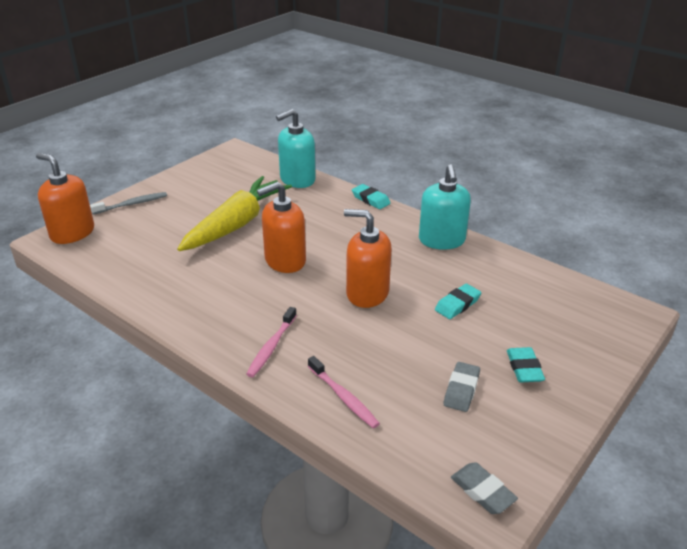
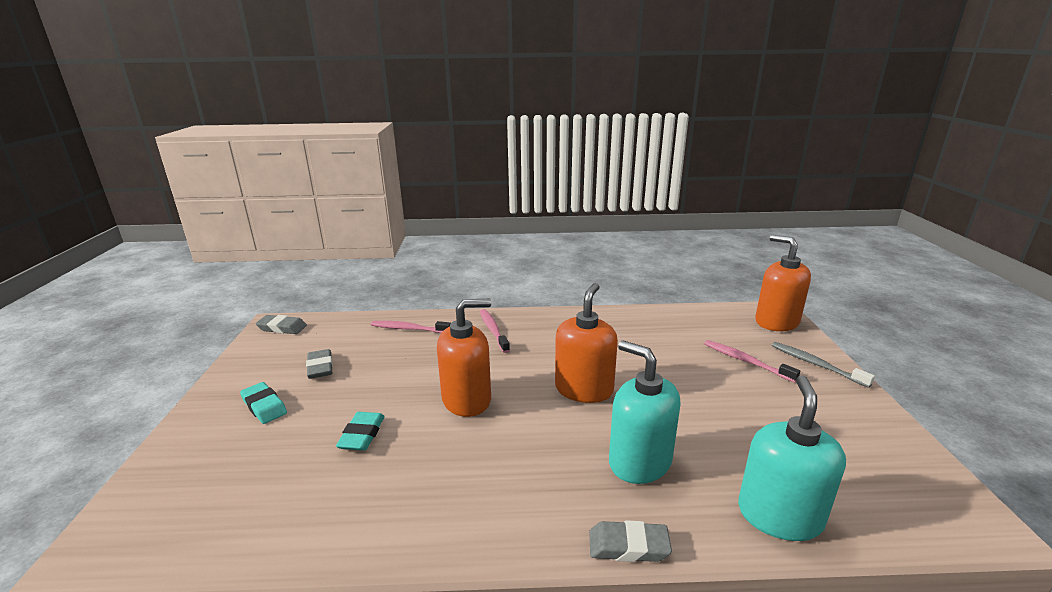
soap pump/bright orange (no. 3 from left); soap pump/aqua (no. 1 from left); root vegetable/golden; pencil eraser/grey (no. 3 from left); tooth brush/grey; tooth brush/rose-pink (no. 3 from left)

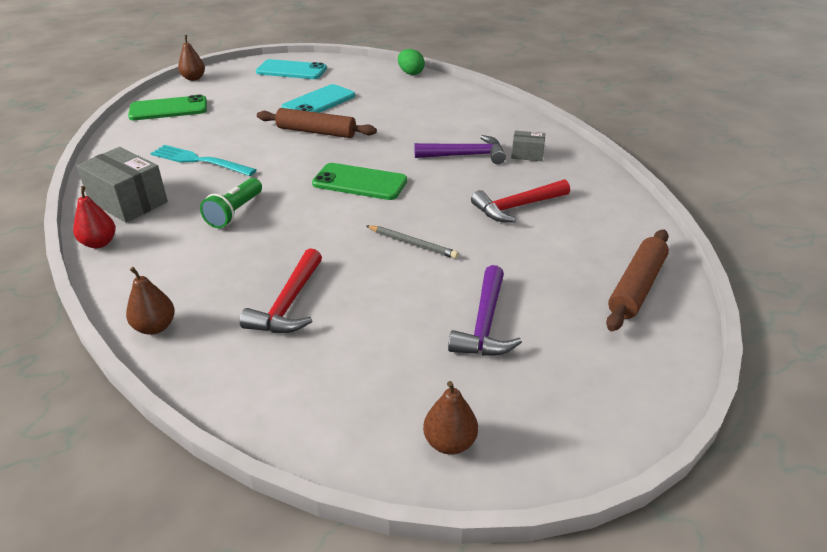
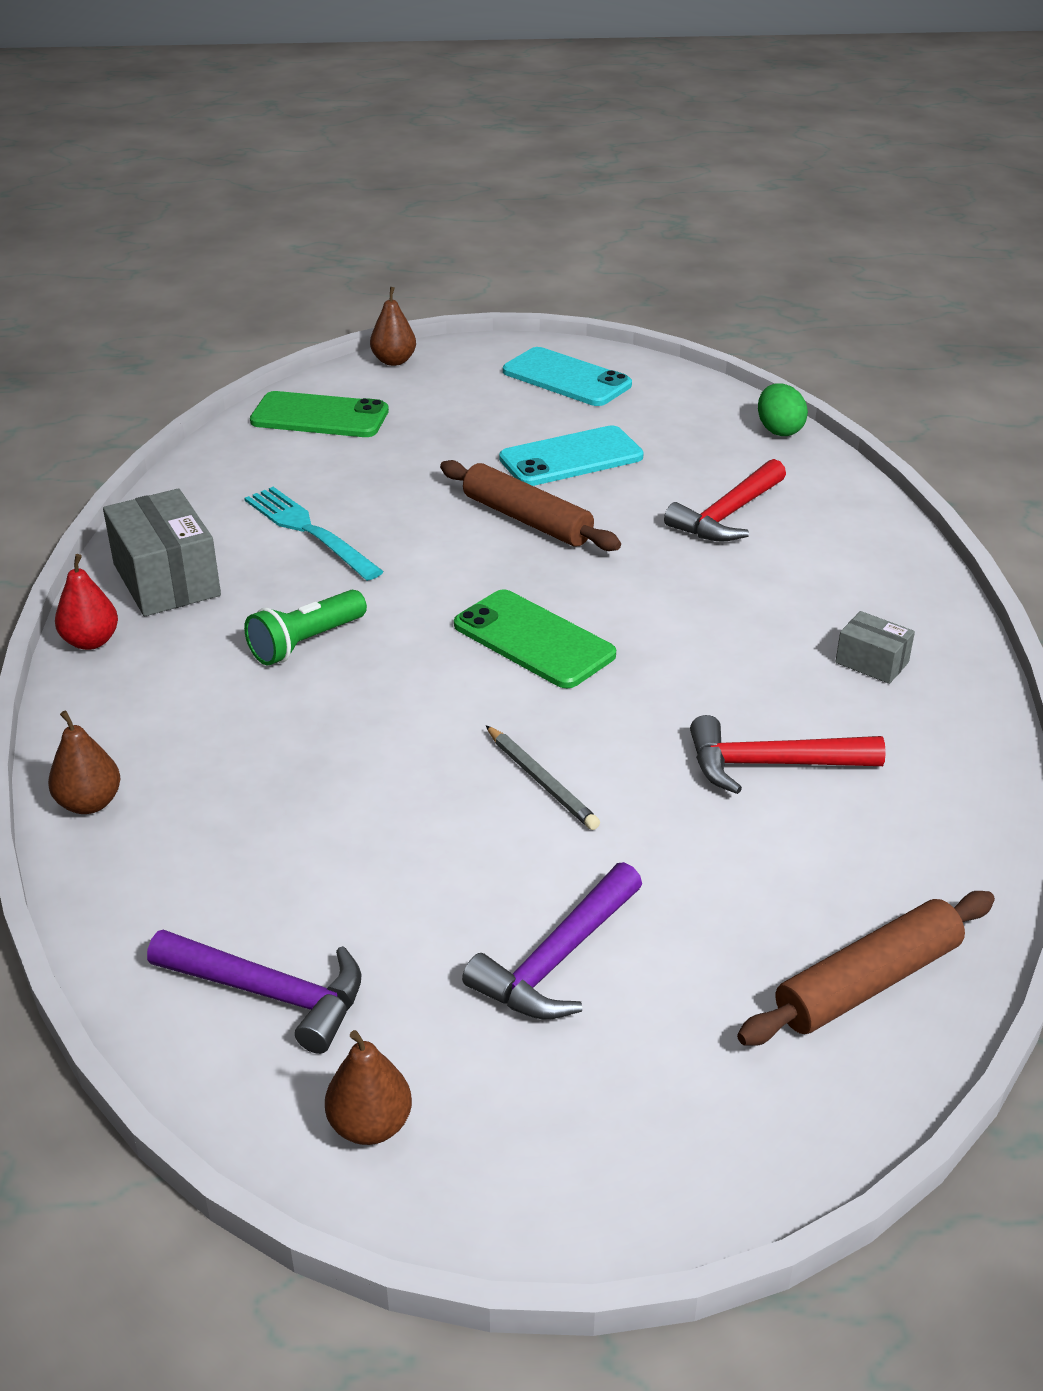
hammer/royal purple (no. 1 from left); hammer/crimson (no. 1 from left)

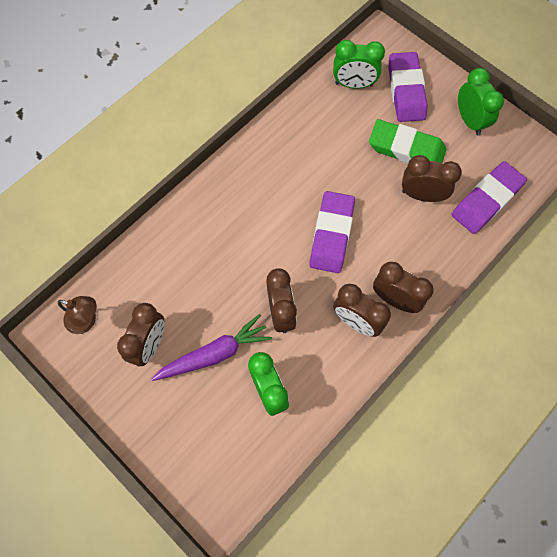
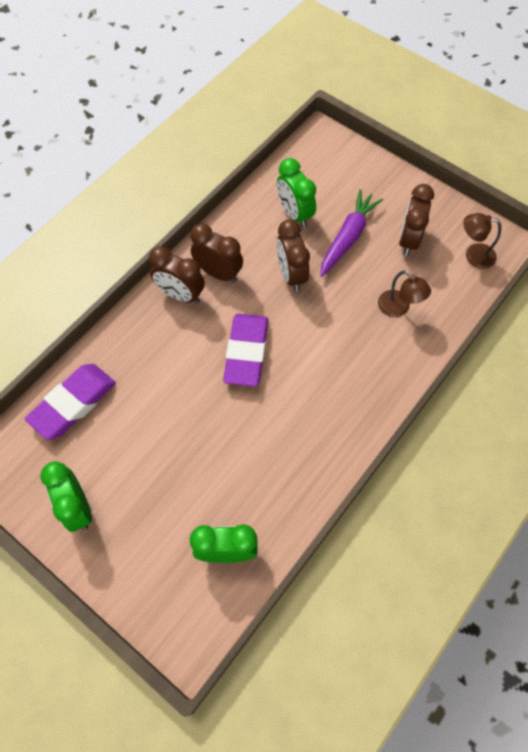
pencil eraser/royal purple (no. 2 from left in the first image); pencil eraser/leaf-green; clock/brown (no. 5 from left in the first image); root vegetable/royal purple; reading lamp/brown (no. 1 from left)

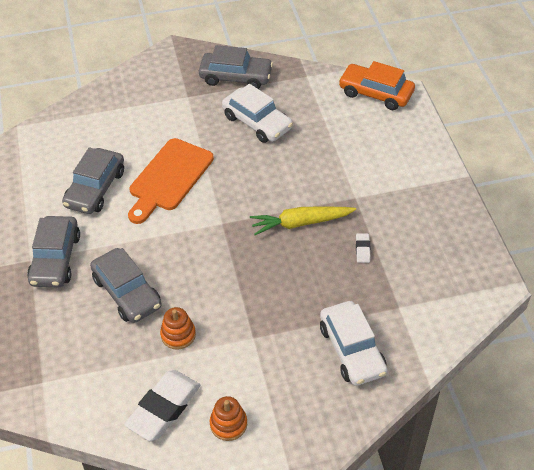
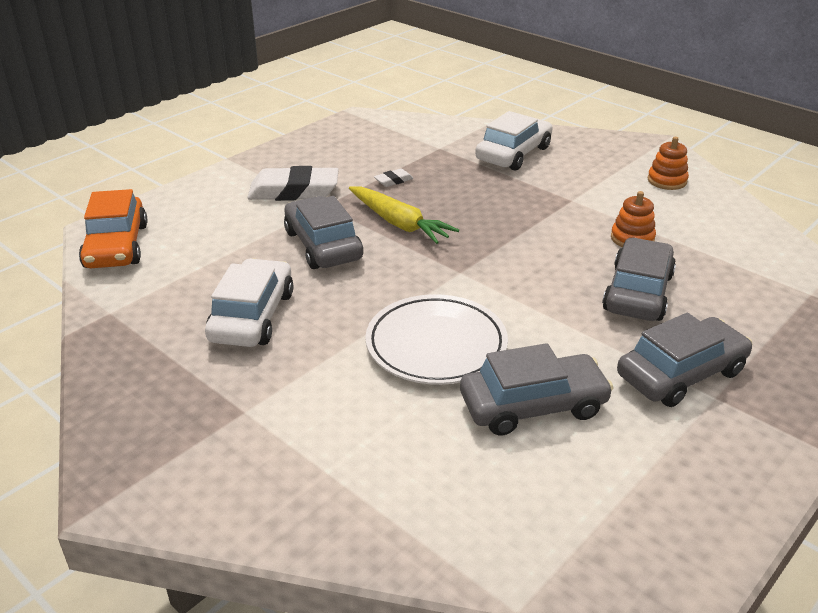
toy car/grey (no. 1 from left); flat dish/white; pencil eraser/white (no. 1 from left)

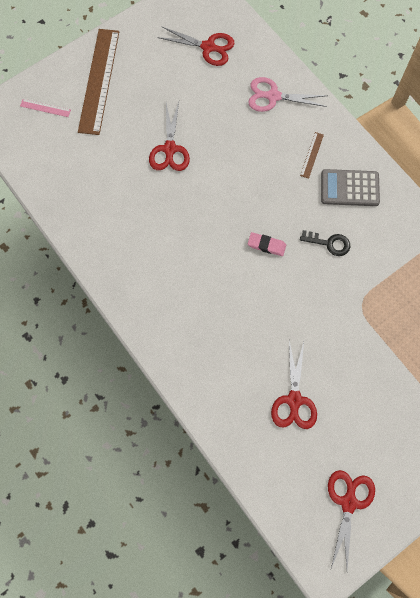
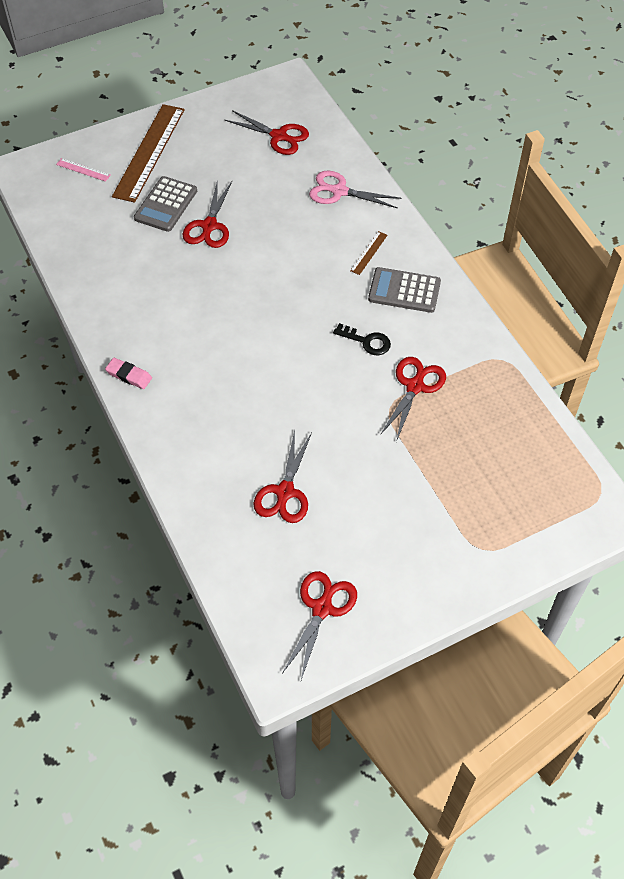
pencil eraser/rose-pink; calculator/grey (no. 1 from left); pair of scissors/crimson (no. 5 from left)

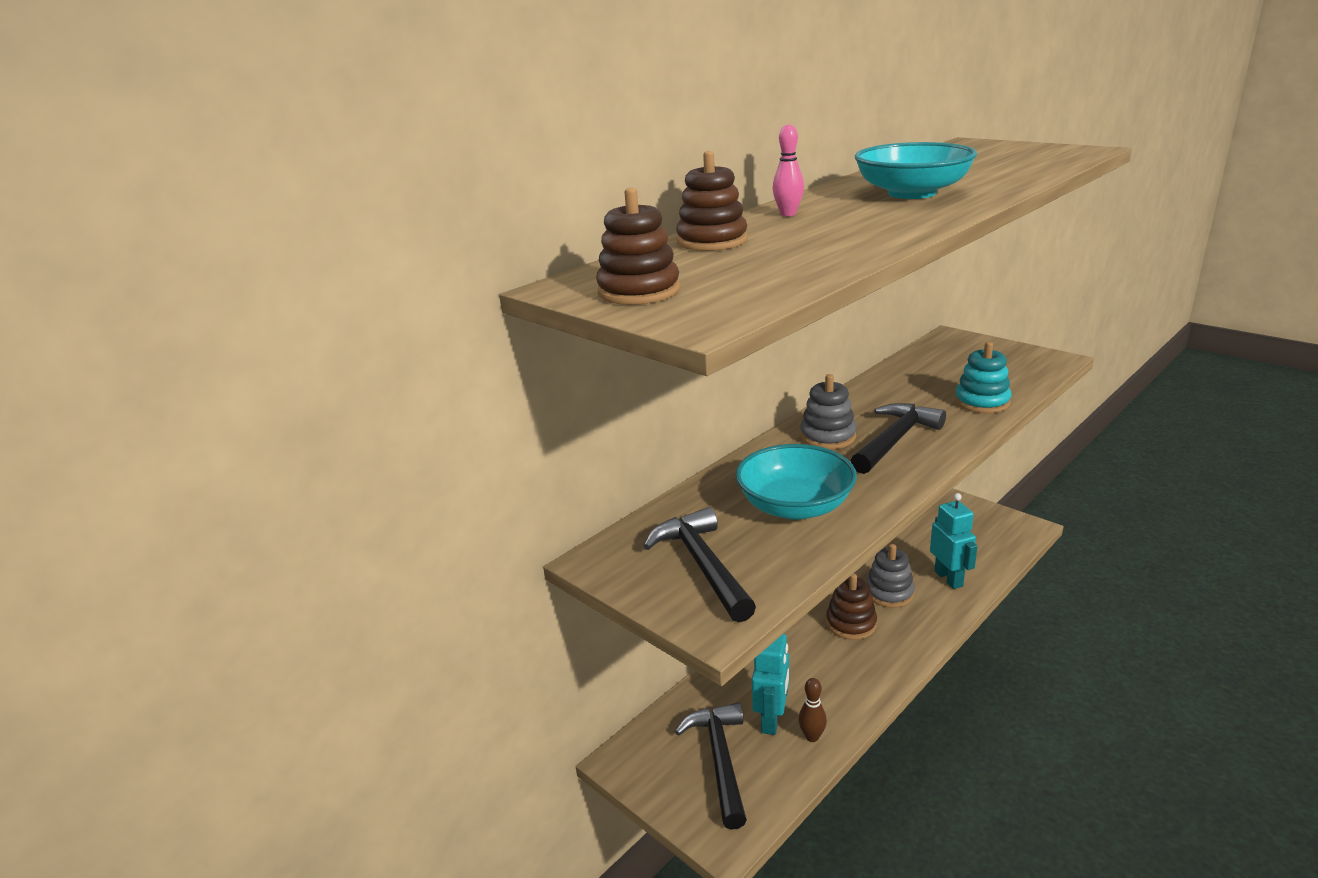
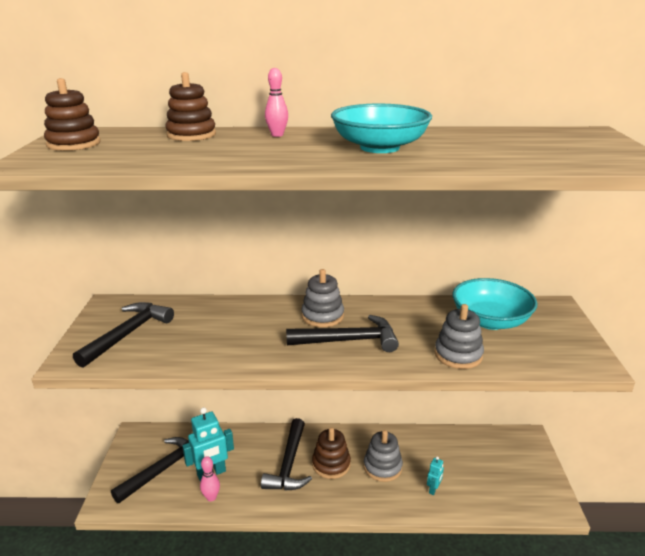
stacking rings/grey (no. 3 from left); deep dish/aqua (no. 2 from left); robot/aqua (no. 2 from left); tenpin/rose-pink (no. 1 from left); hammer/black (no. 3 from left)

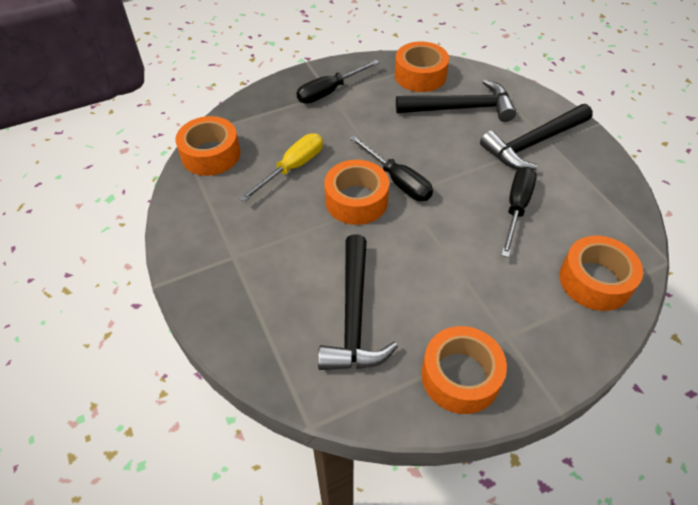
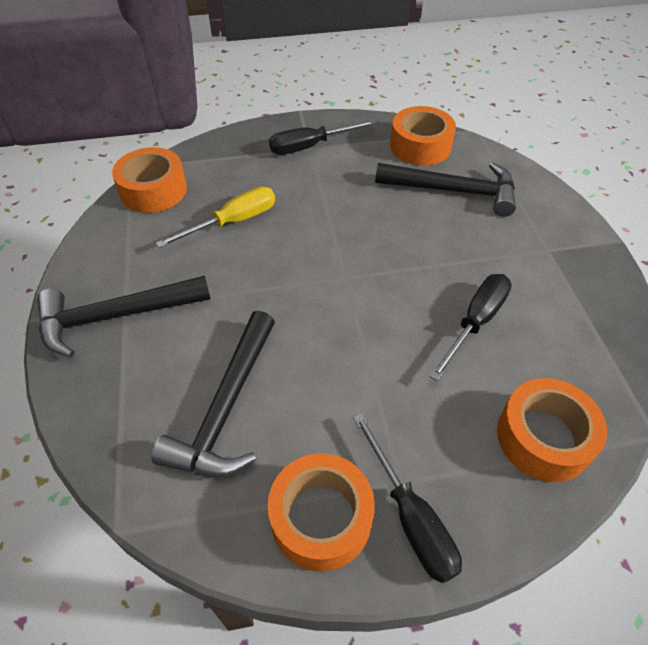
hammer/black (no. 1 from left); flat screwdriver/black (no. 2 from left); sticky tape/bright orange (no. 2 from left in the first image)

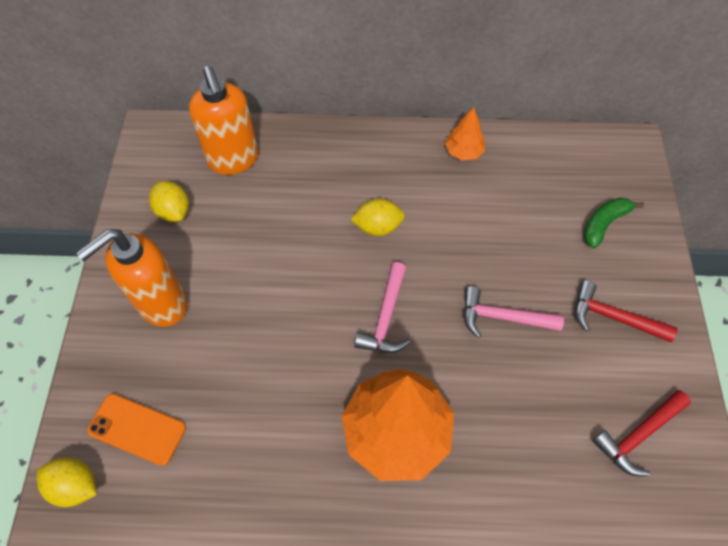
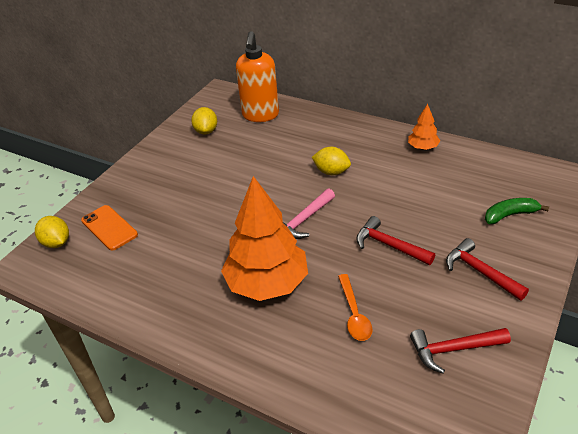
soap pump/bright orange (no. 1 from left in the first image); hammer/crimson (no. 1 from left); tablespoon/bright orange

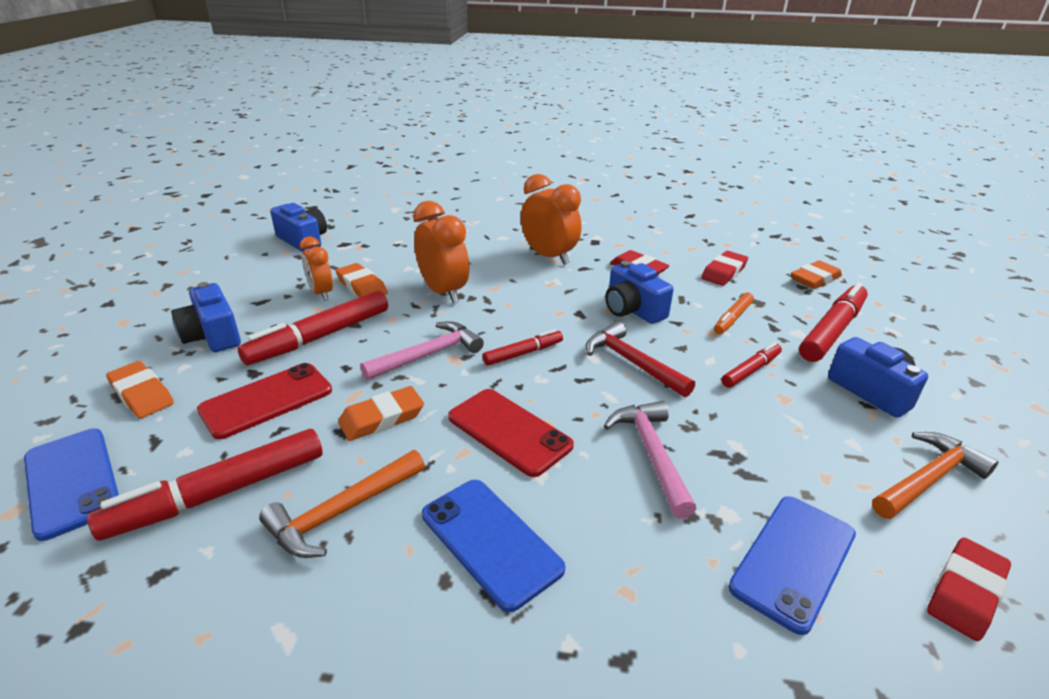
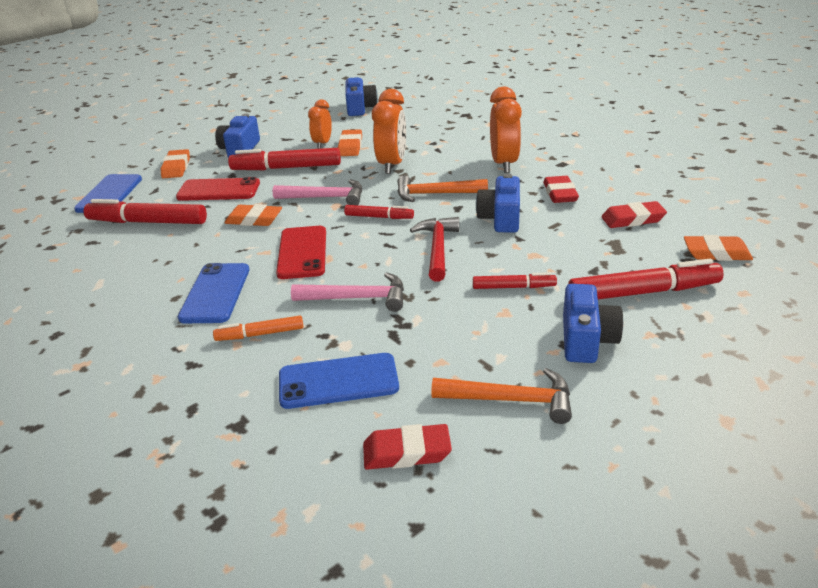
marker pen/bright orange; hammer/rose-pink (no. 2 from left); hammer/bright orange (no. 1 from left)

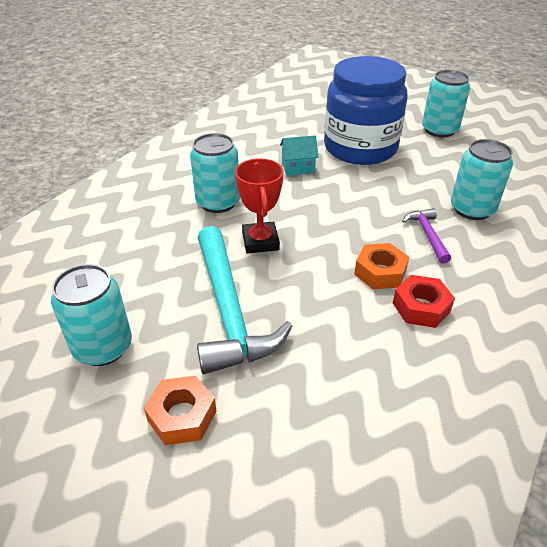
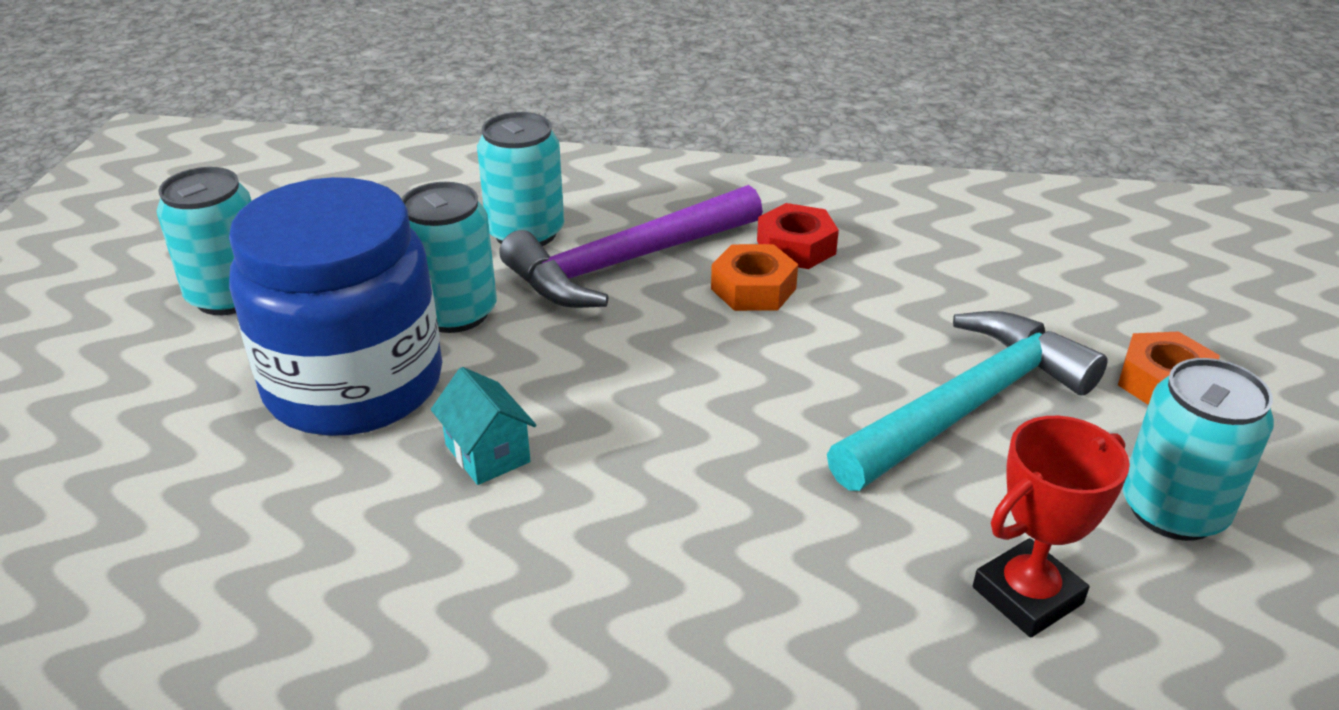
tin/aqua (no. 2 from left); award cup/crimson; hammer/royal purple

